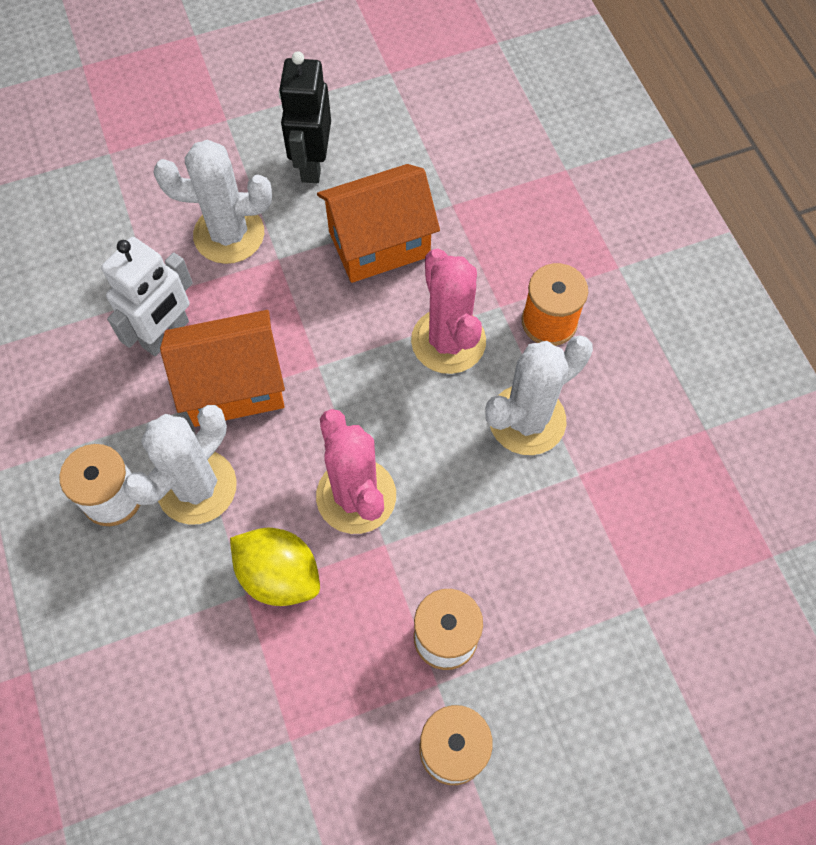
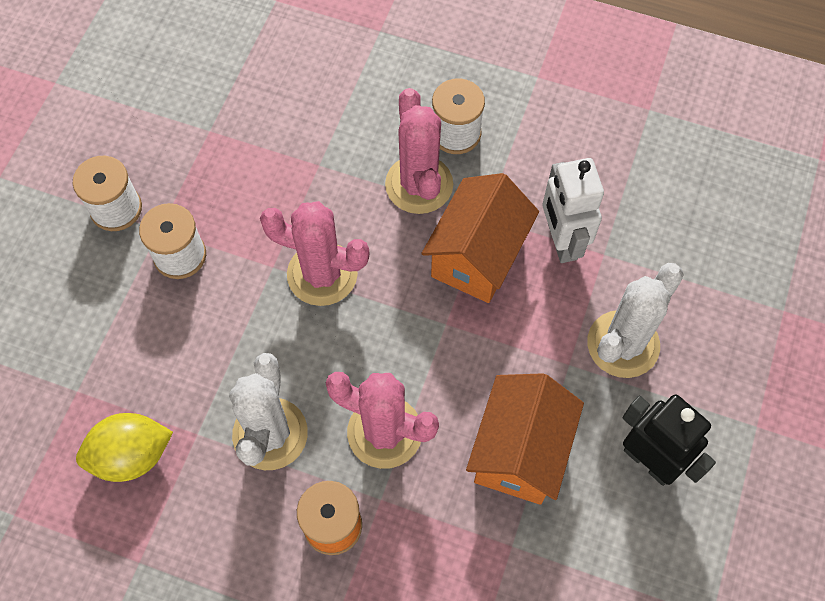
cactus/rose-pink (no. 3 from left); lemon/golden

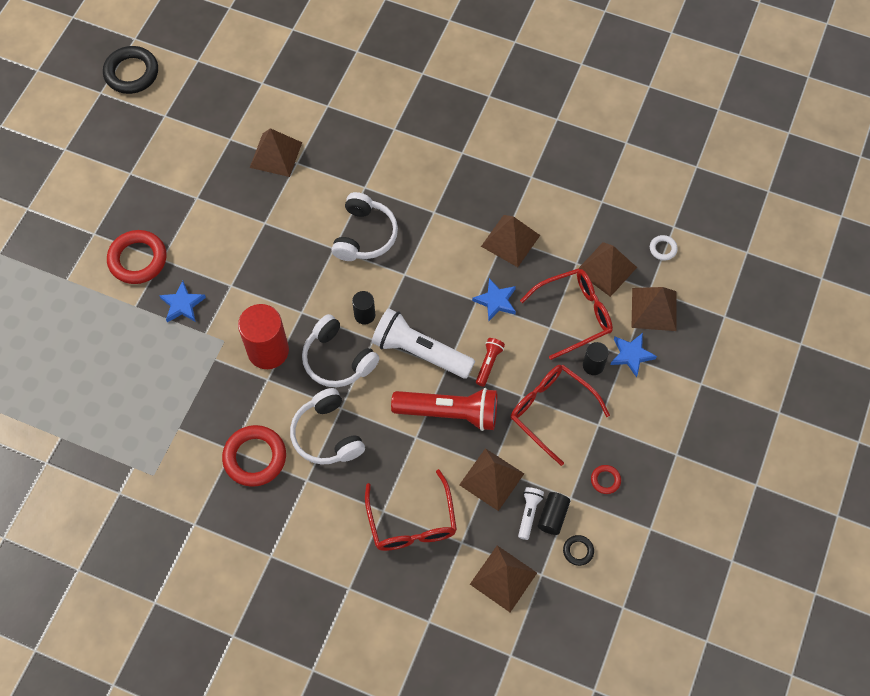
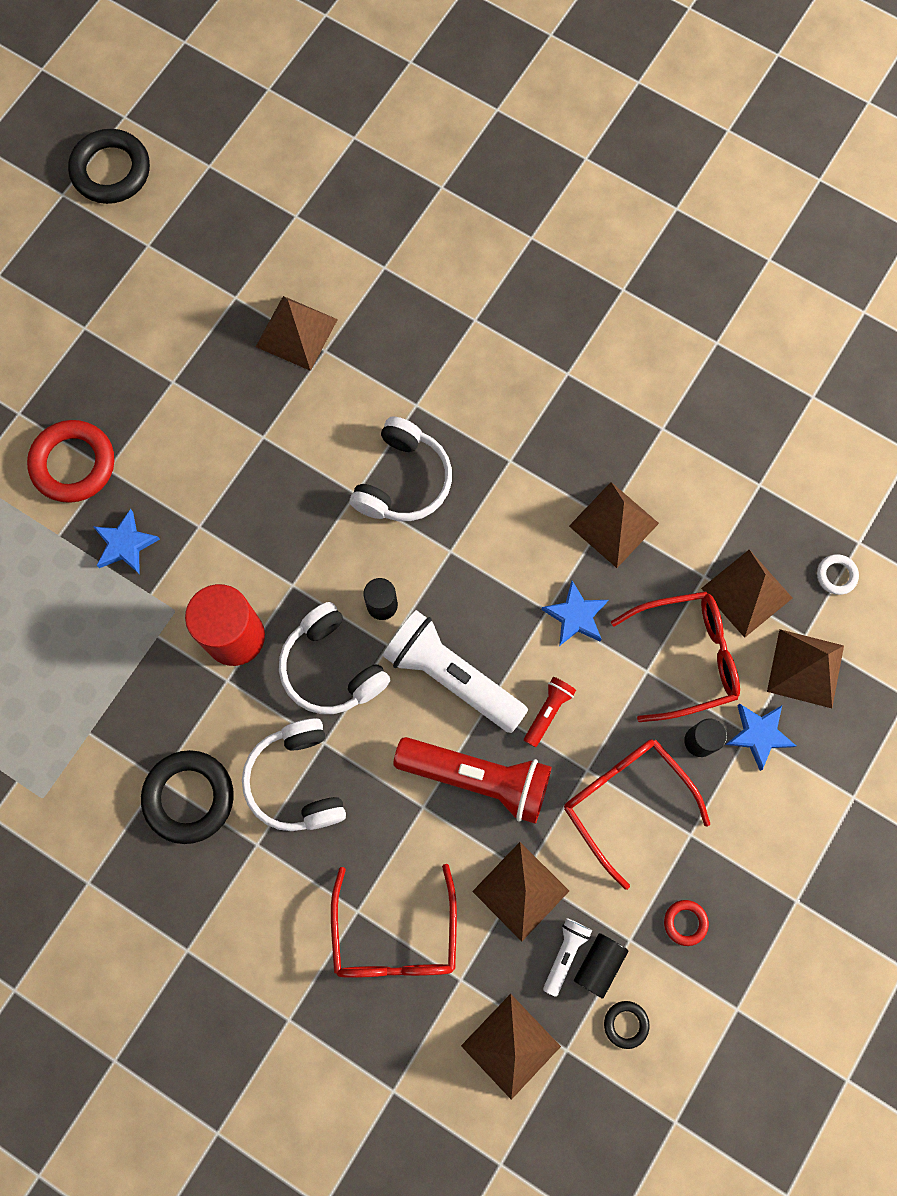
hoop/black (no. 2 from left)

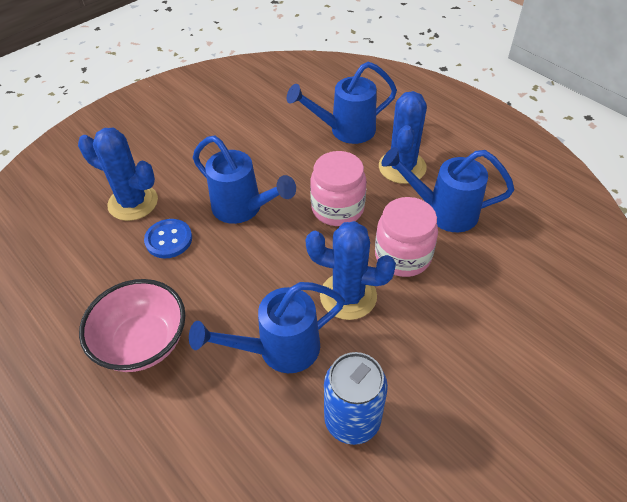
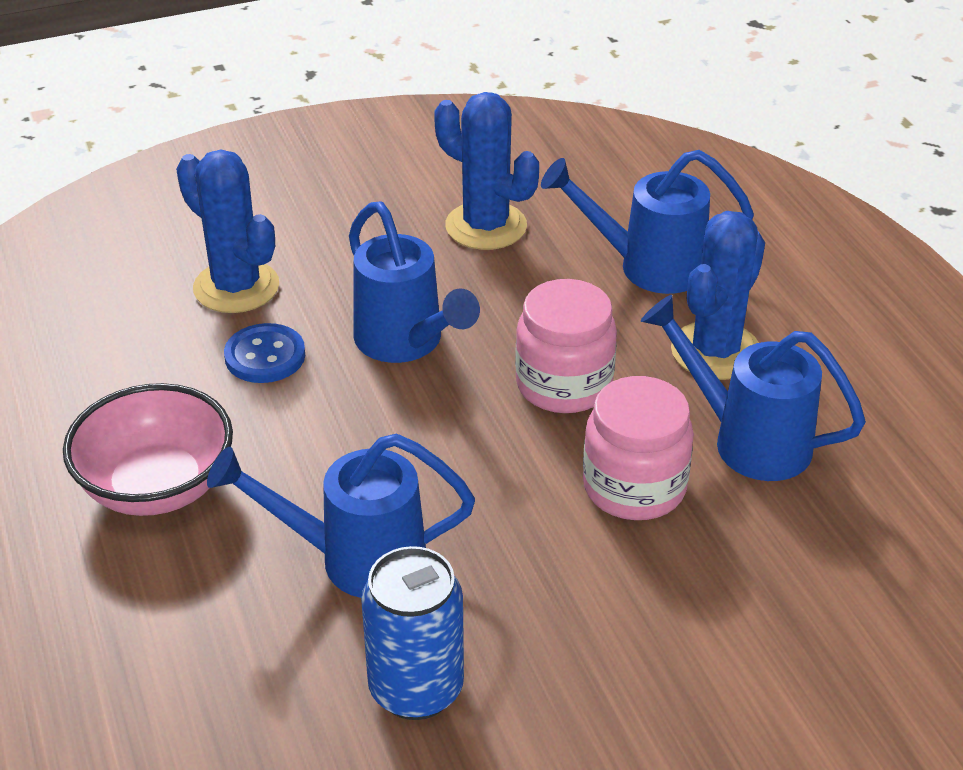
cactus/royal blue (no. 2 from left)

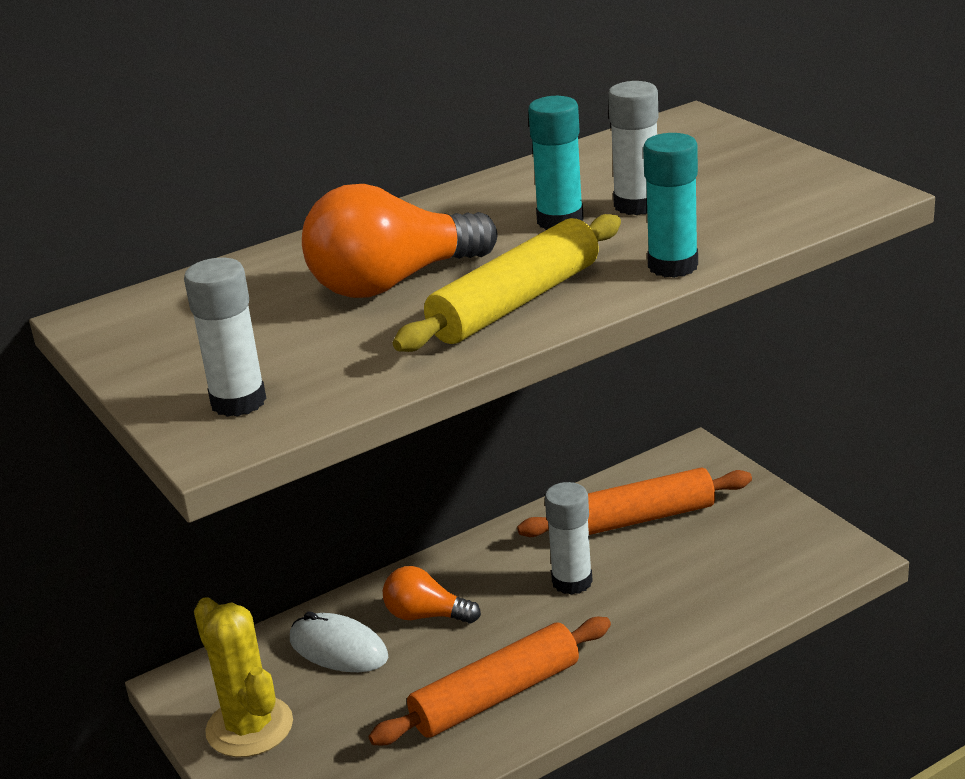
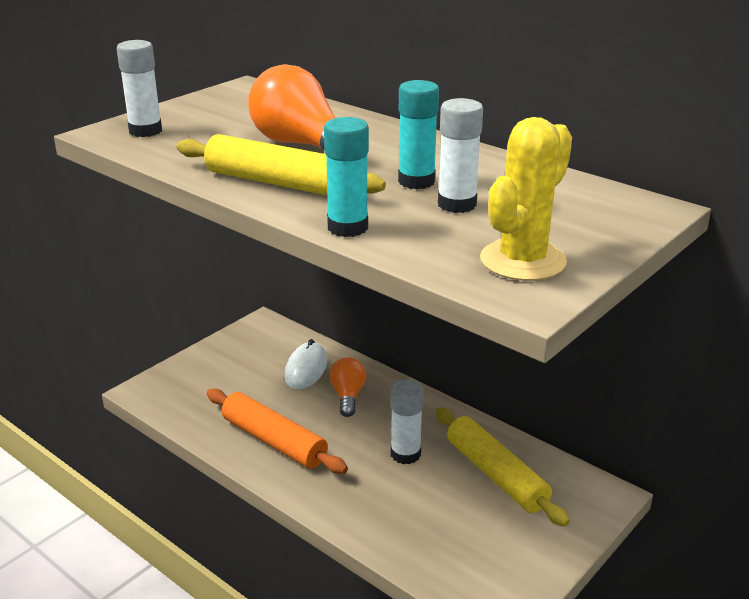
pastry roller/golden (no. 2 from left); cactus/golden

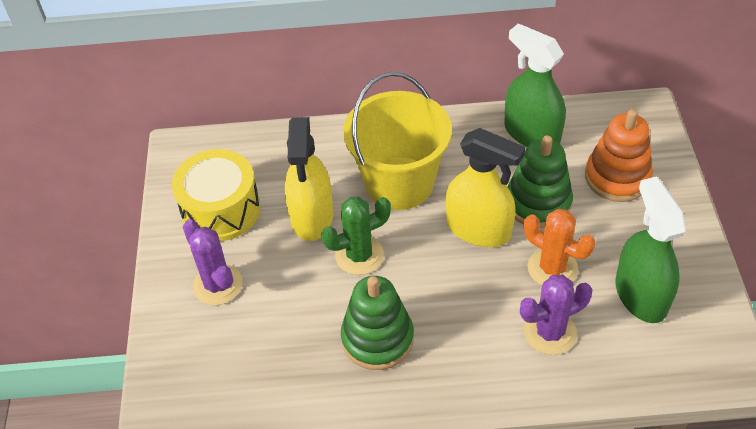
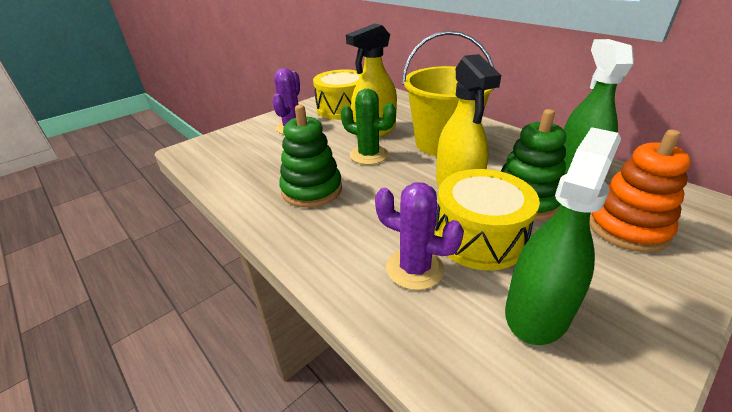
drum/golden (no. 2 from left)

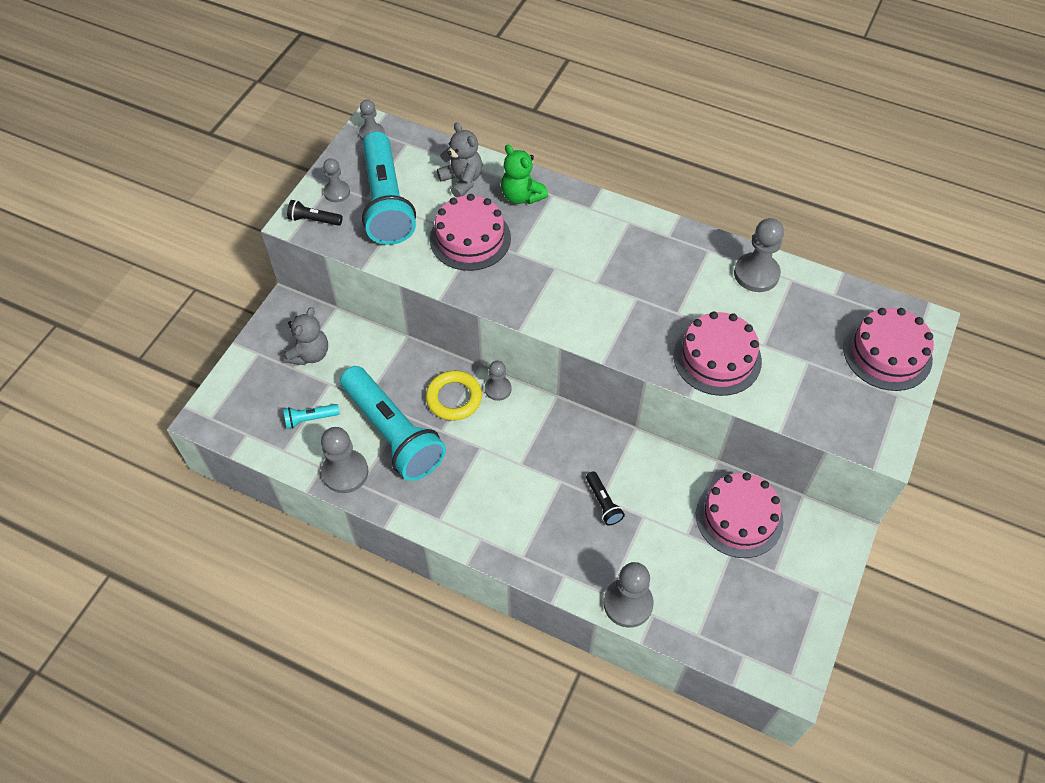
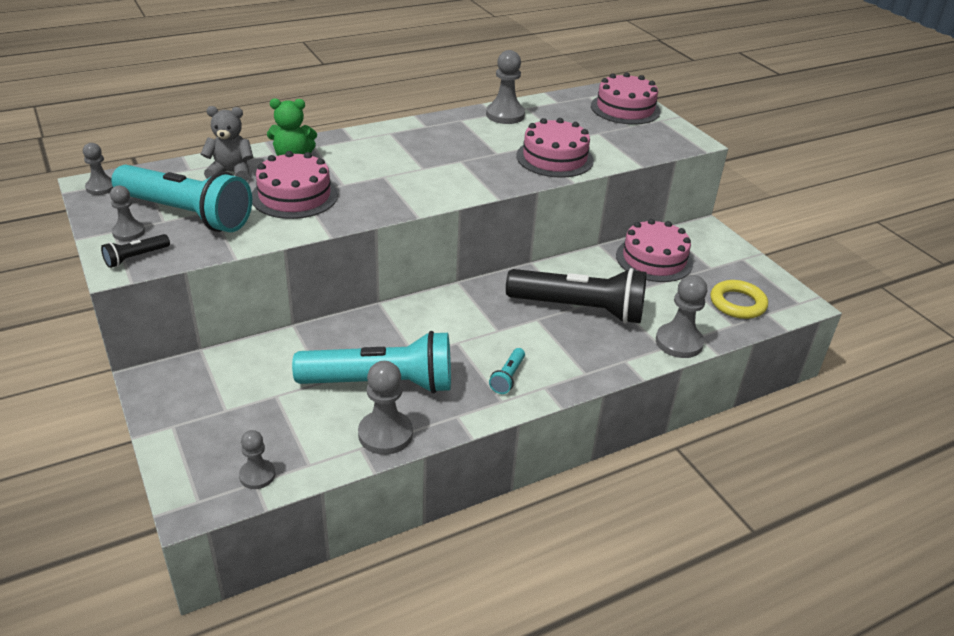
stuffed bear/grey (no. 1 from left in the first image); game pawn/grey (no. 3 from left); hoop/golden; torch/aqua (no. 3 from left); torch/black (no. 2 from left)

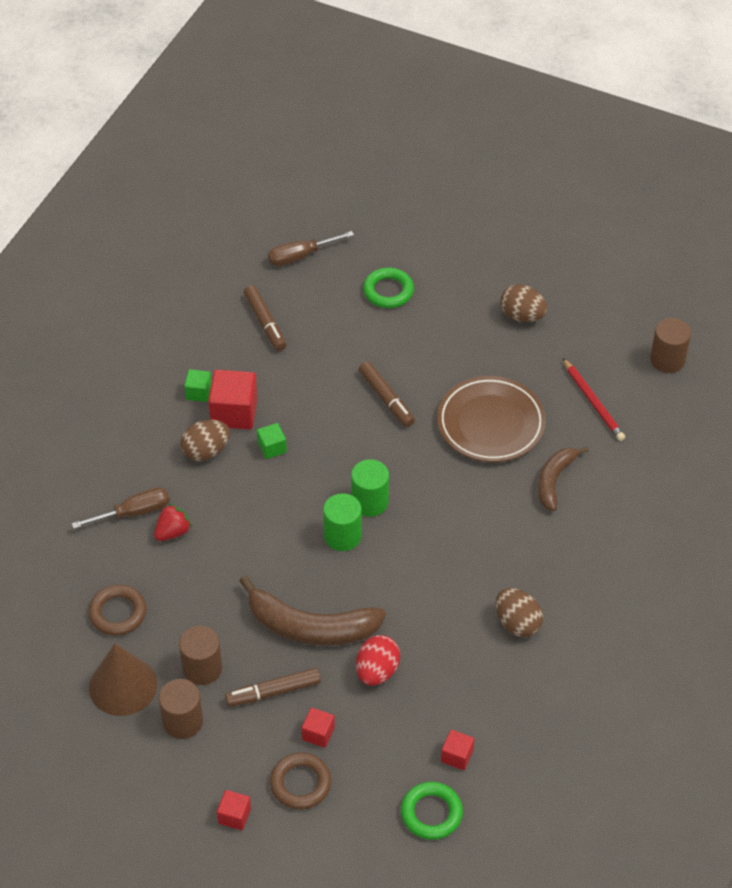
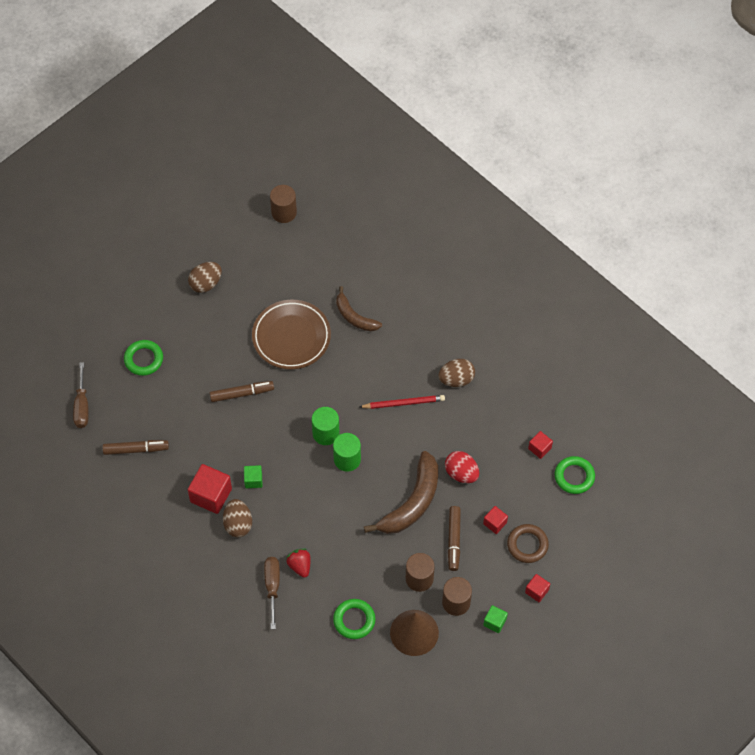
wooden pencil/crimson; block/leaf-green (no. 2 from left); hoop/leaf-green (no. 2 from left)

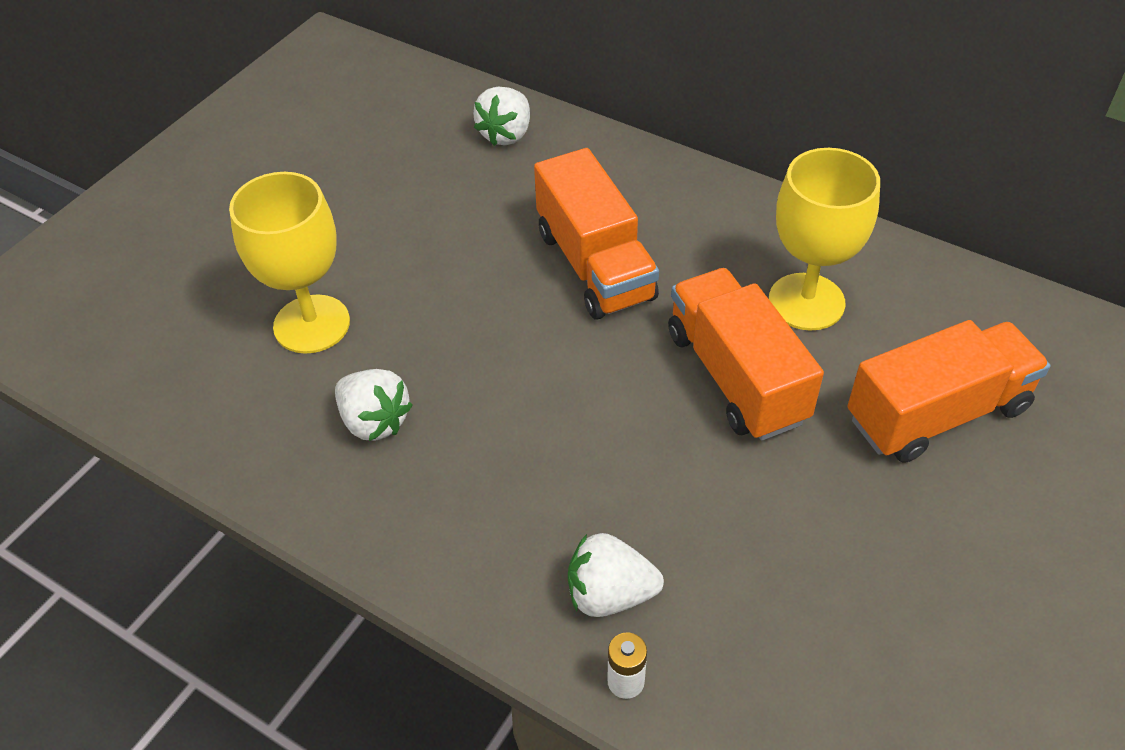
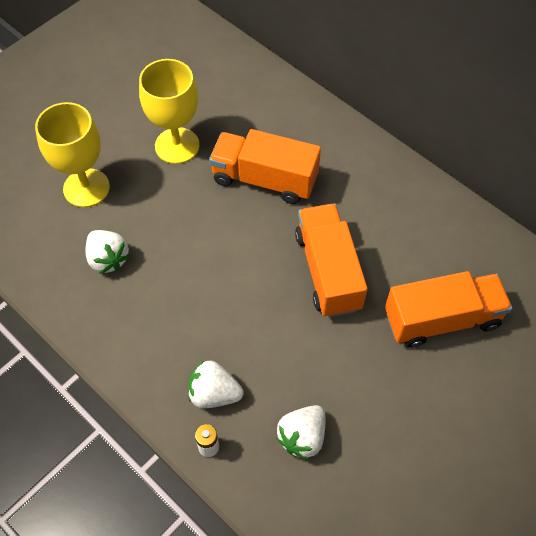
toy strawberry/white (no. 3 from left); lorry/bright orange (no. 1 from left); wine glass/golden (no. 2 from left)

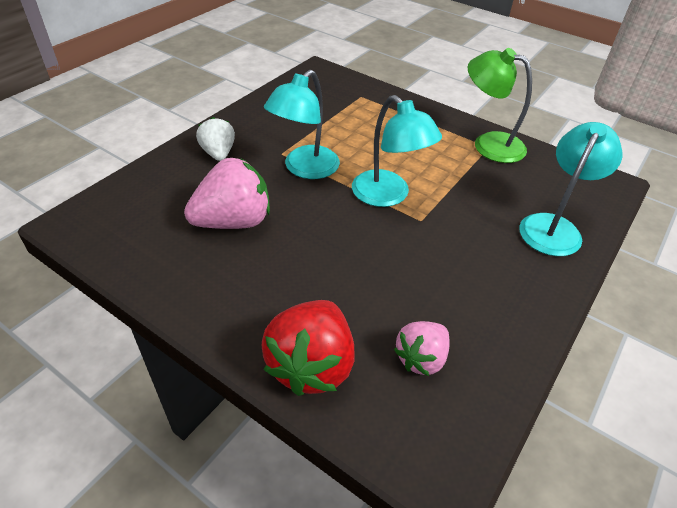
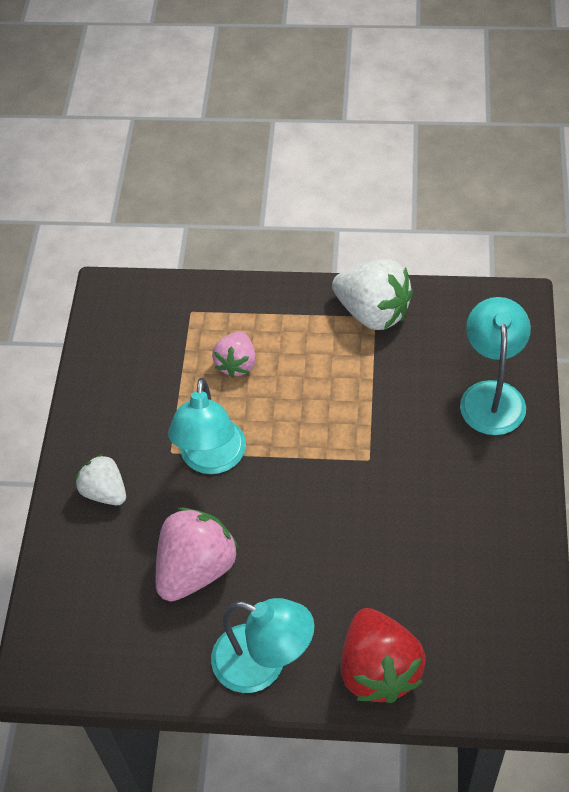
toy strawberry/white (no. 2 from left); reading lamp/aqua (no. 2 from left); toy strawberry/rose-pink (no. 2 from left)

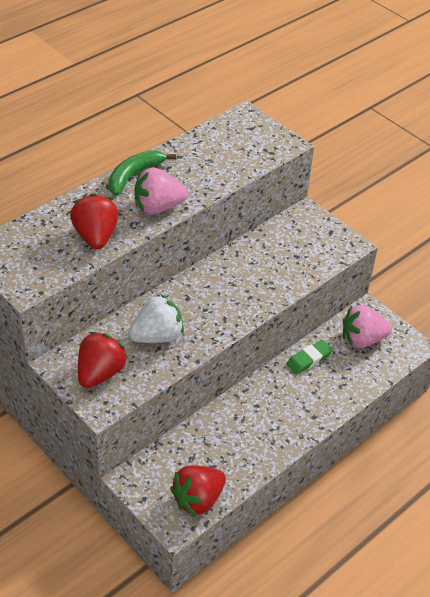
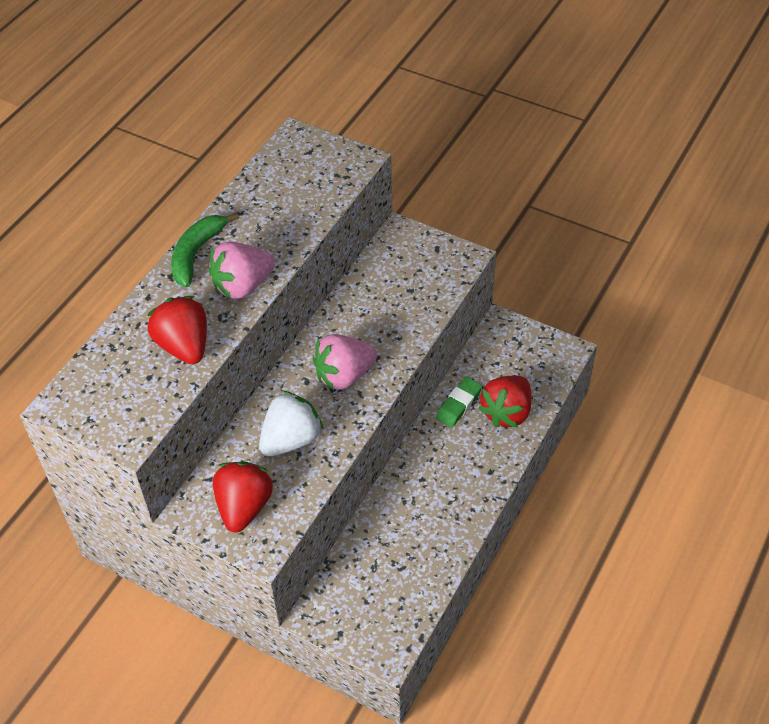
toy strawberry/rose-pink (no. 2 from left); toy strawberry/crimson (no. 3 from left)

